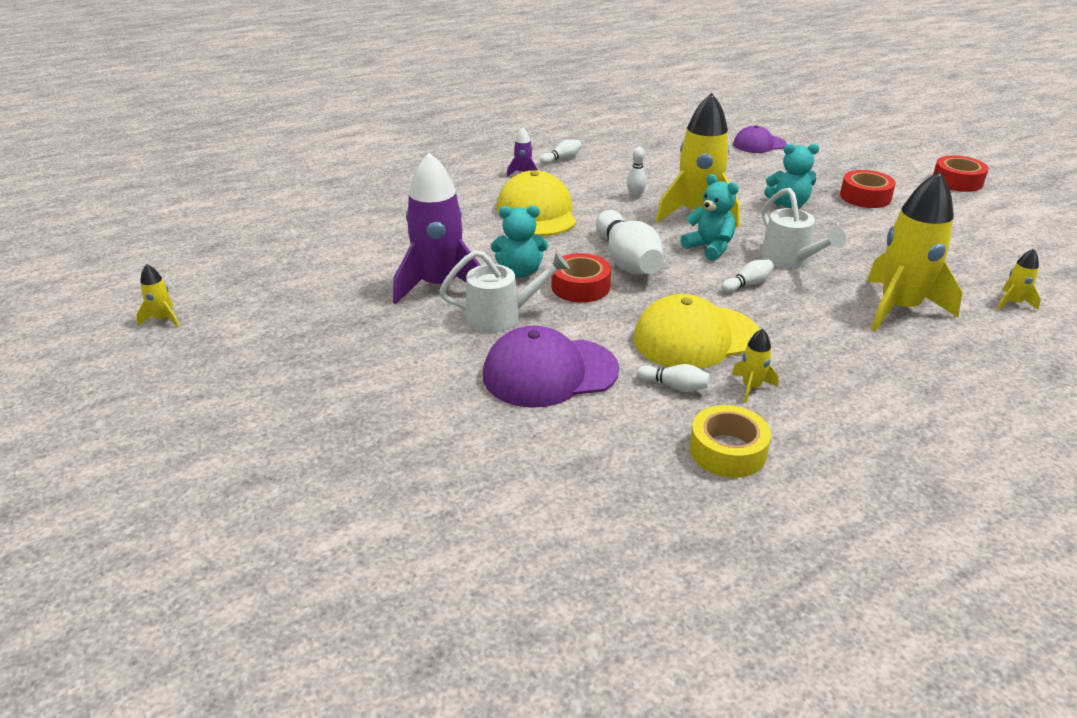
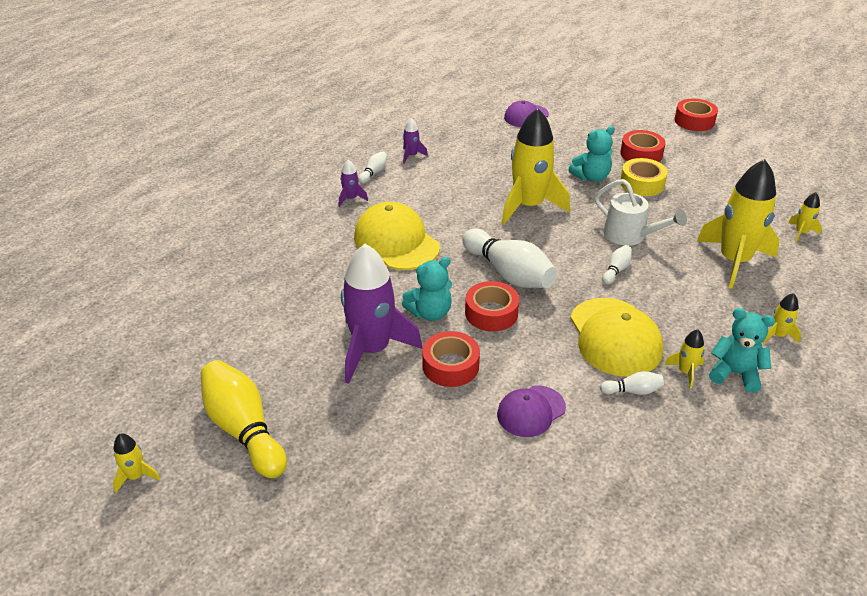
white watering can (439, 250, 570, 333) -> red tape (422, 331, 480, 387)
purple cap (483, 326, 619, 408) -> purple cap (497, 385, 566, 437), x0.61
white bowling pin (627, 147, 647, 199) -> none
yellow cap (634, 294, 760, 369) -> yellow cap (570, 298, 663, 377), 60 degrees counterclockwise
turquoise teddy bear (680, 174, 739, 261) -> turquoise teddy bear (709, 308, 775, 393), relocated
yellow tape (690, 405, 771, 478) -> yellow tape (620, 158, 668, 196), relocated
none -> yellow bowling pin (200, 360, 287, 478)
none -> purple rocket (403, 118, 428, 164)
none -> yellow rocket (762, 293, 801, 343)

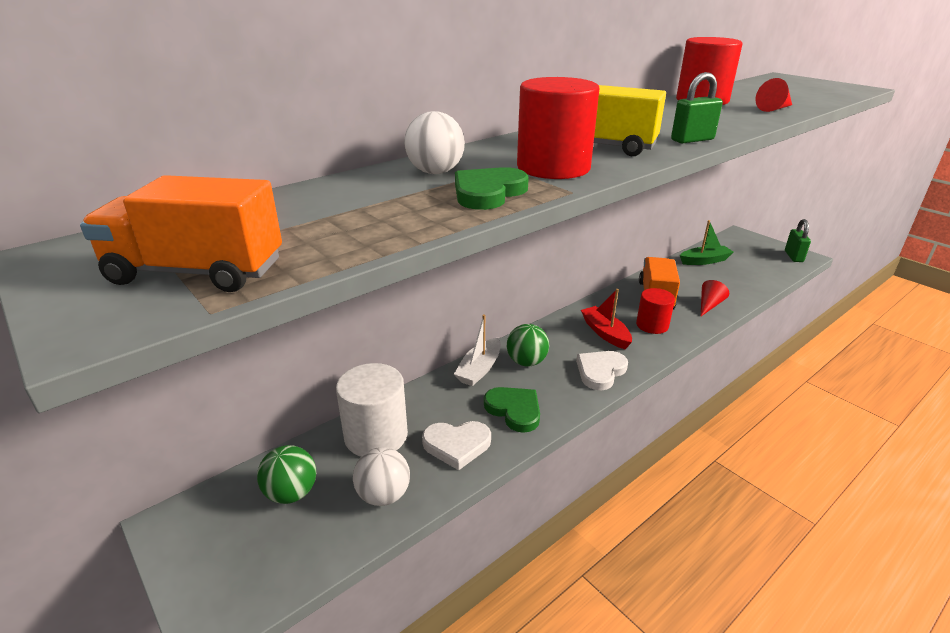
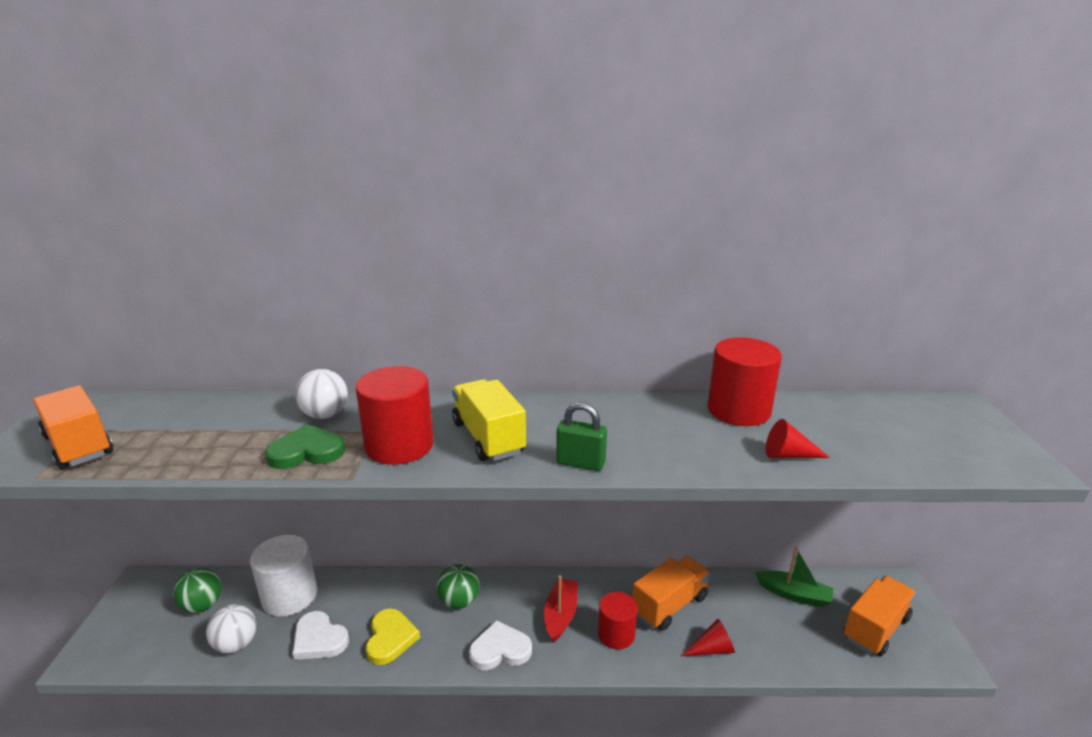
white boat (454, 314, 501, 386) -> none
green heart (484, 387, 540, 433) -> yellow heart (366, 608, 420, 665)
green padlock (785, 219, 811, 262) -> none
none -> orange truck (843, 576, 916, 656)

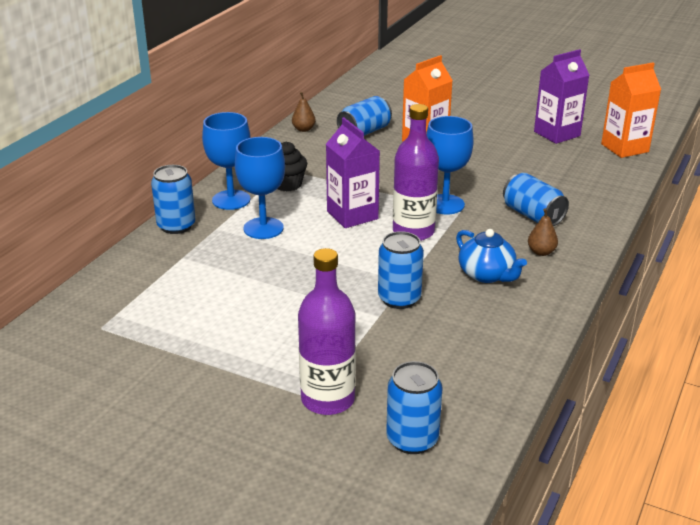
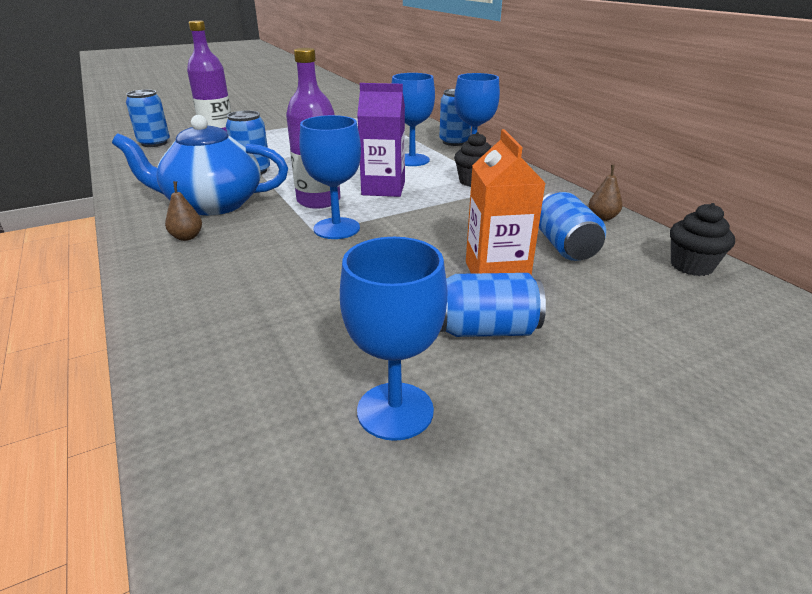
blue teapot (456, 229, 527, 283) -> blue teapot (112, 115, 288, 215), x1.71
blue can (503, 173, 569, 226) -> blue can (440, 273, 546, 337), relocated
purple carton (534, 49, 589, 144) -> blue goblet (340, 237, 447, 441)
orange carton (601, 62, 661, 158) -> none
none -> black cupcake (670, 203, 735, 276)

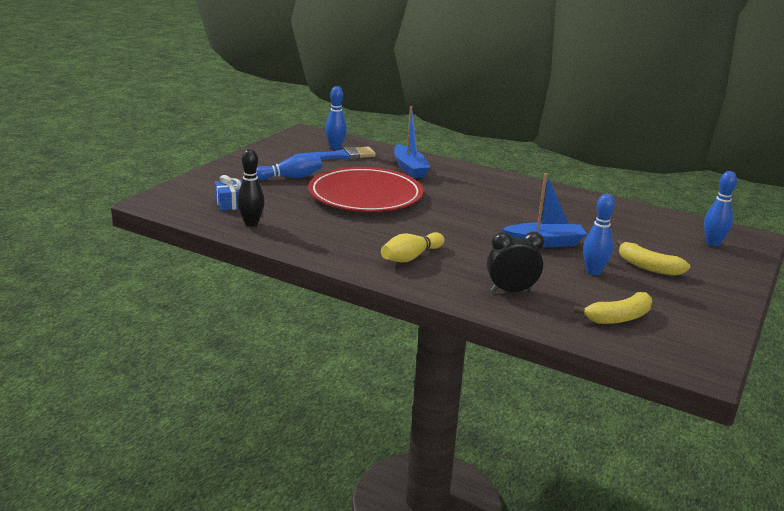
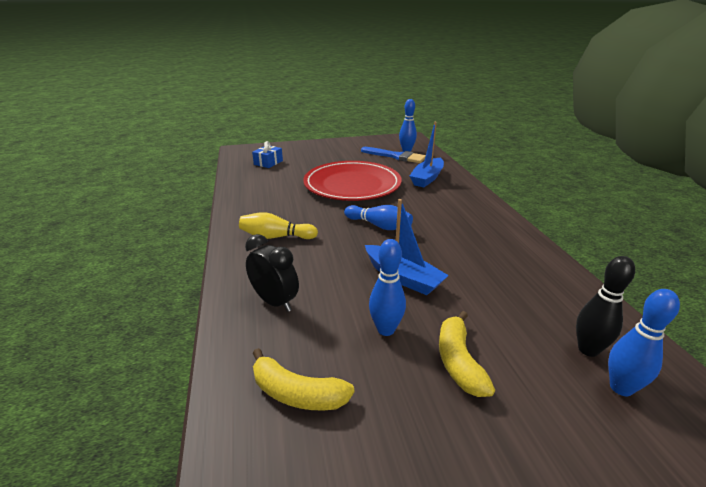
black bowling pin (237, 149, 265, 227) -> black bowling pin (576, 256, 635, 357), relocated
blue bowling pin (256, 154, 322, 180) -> blue bowling pin (344, 205, 413, 230), relocated

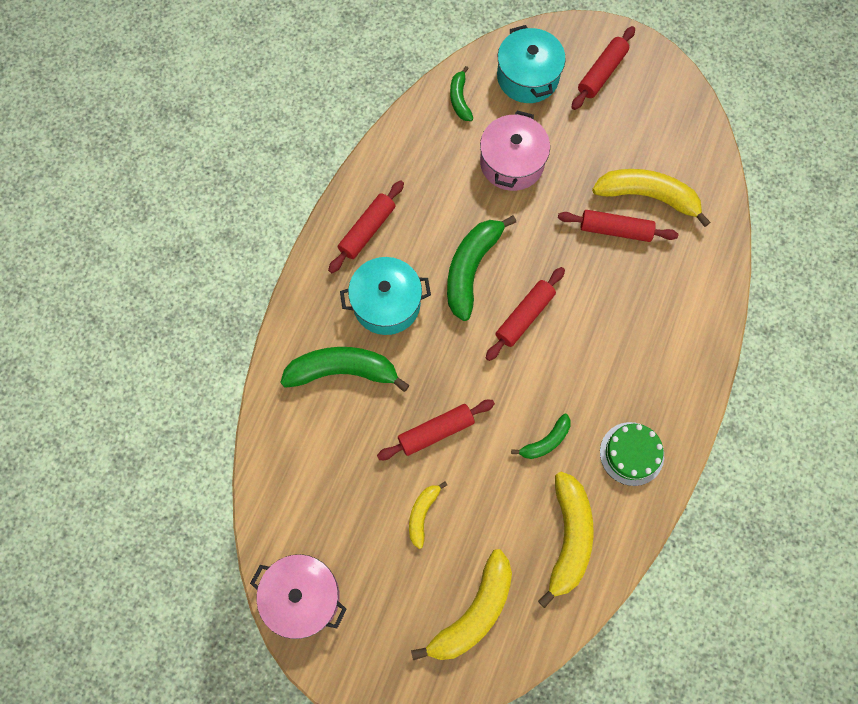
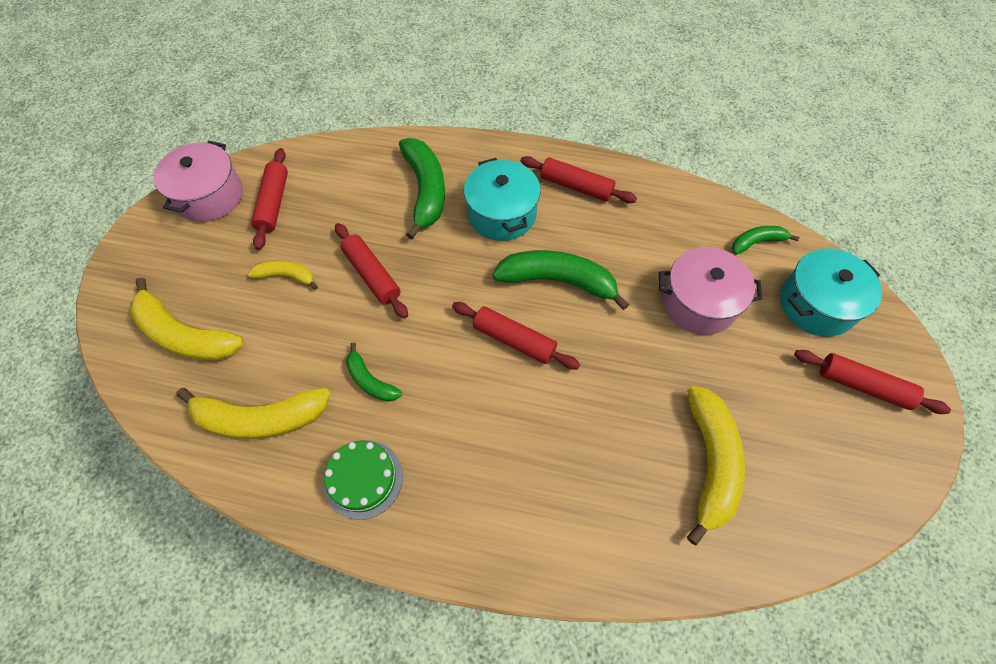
red rolling pin (558, 210, 678, 242) -> red rolling pin (251, 148, 288, 250), relocated

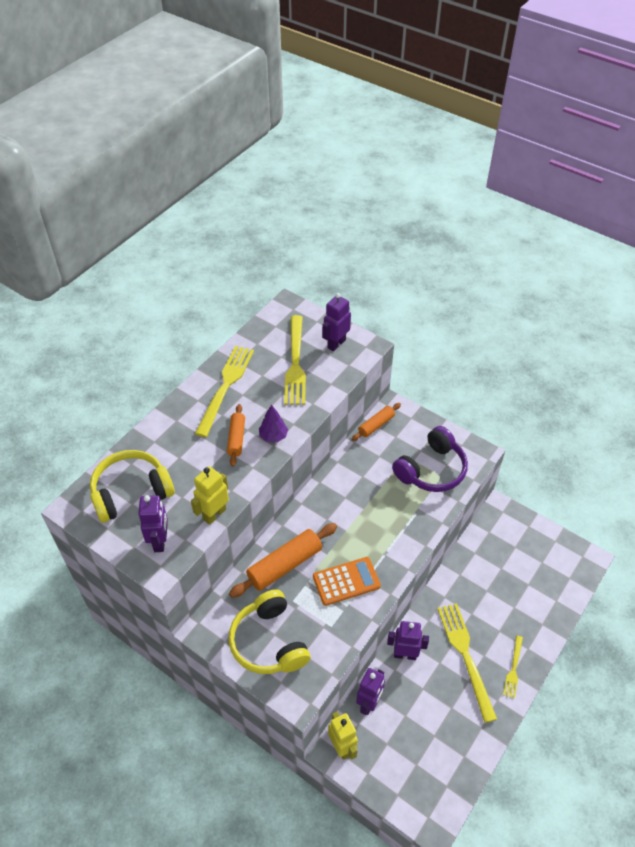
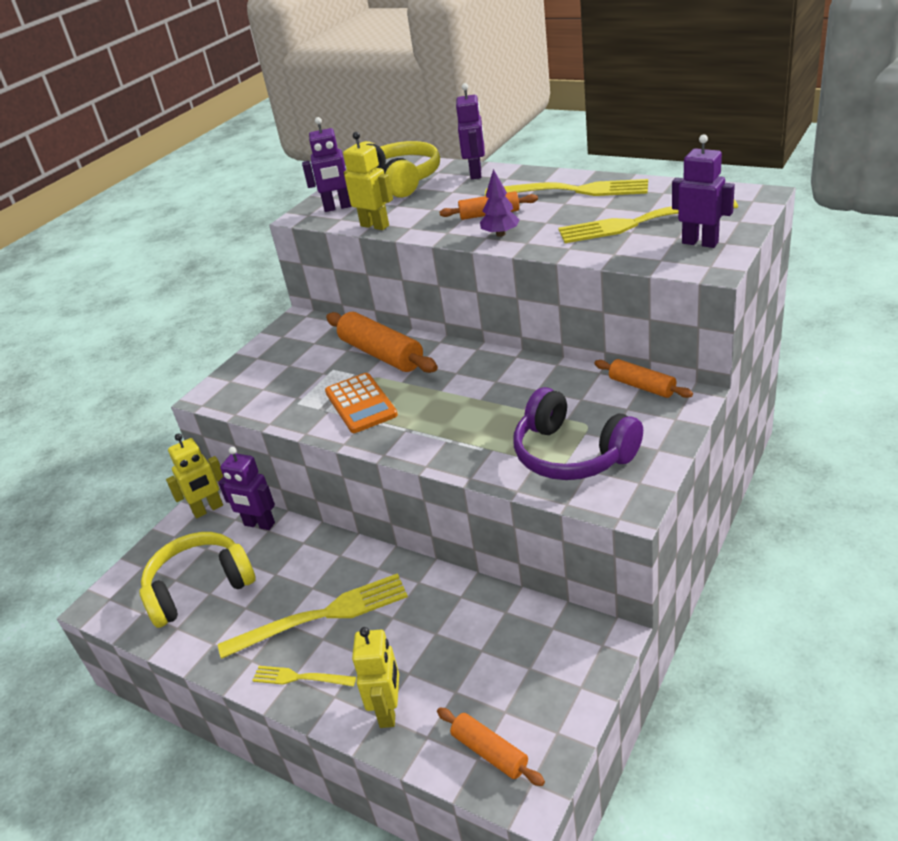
yellow headphones (229, 590, 311, 674) -> yellow headphones (139, 532, 255, 628), relocated
purple robot (387, 621, 429, 660) -> purple robot (456, 83, 485, 179), relocated
none -> yellow robot (352, 627, 399, 728)
none -> orange rolling pin (437, 708, 545, 786)

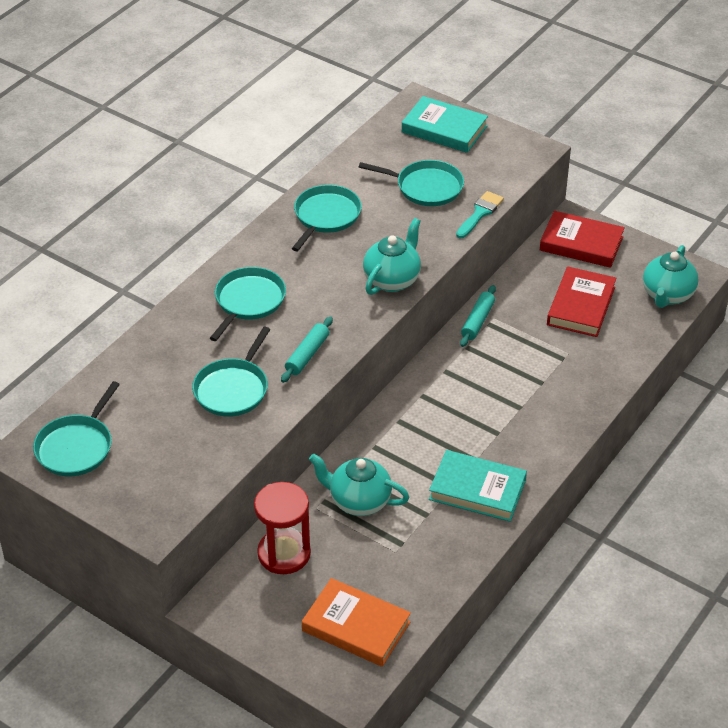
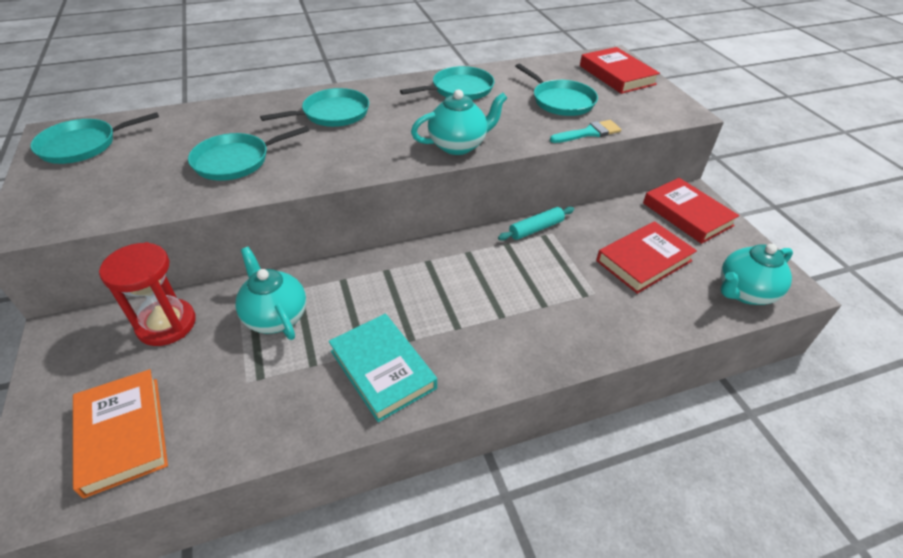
turquoise rolling pin (281, 316, 333, 383) -> none
turquoise book (402, 96, 488, 153) -> red book (580, 47, 660, 94)

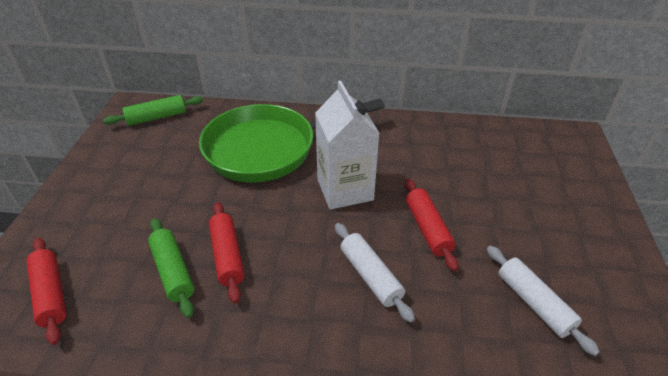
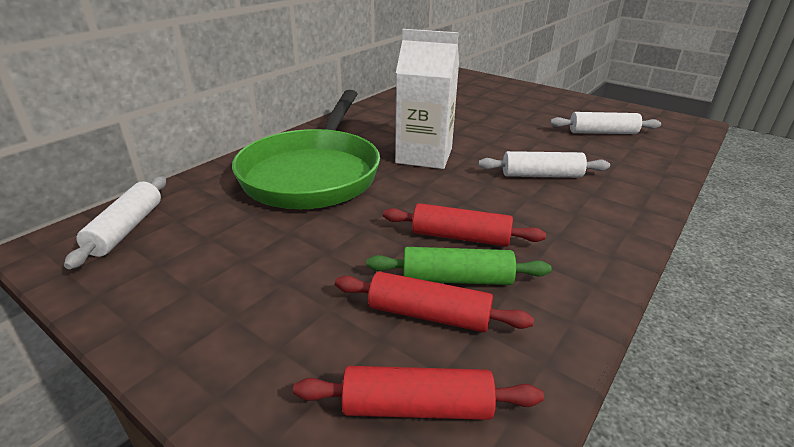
green rolling pin (103, 95, 203, 126) -> white rolling pin (64, 176, 166, 269)
red rolling pin (405, 179, 459, 272) -> red rolling pin (335, 272, 534, 332), relocated

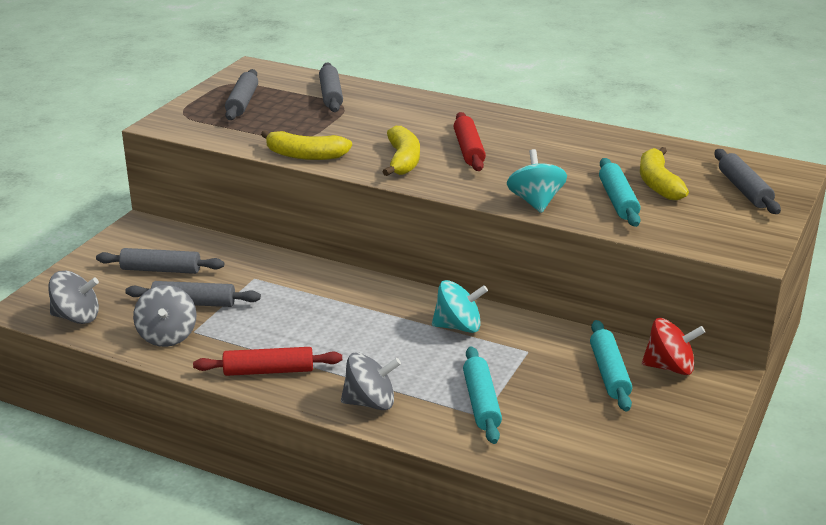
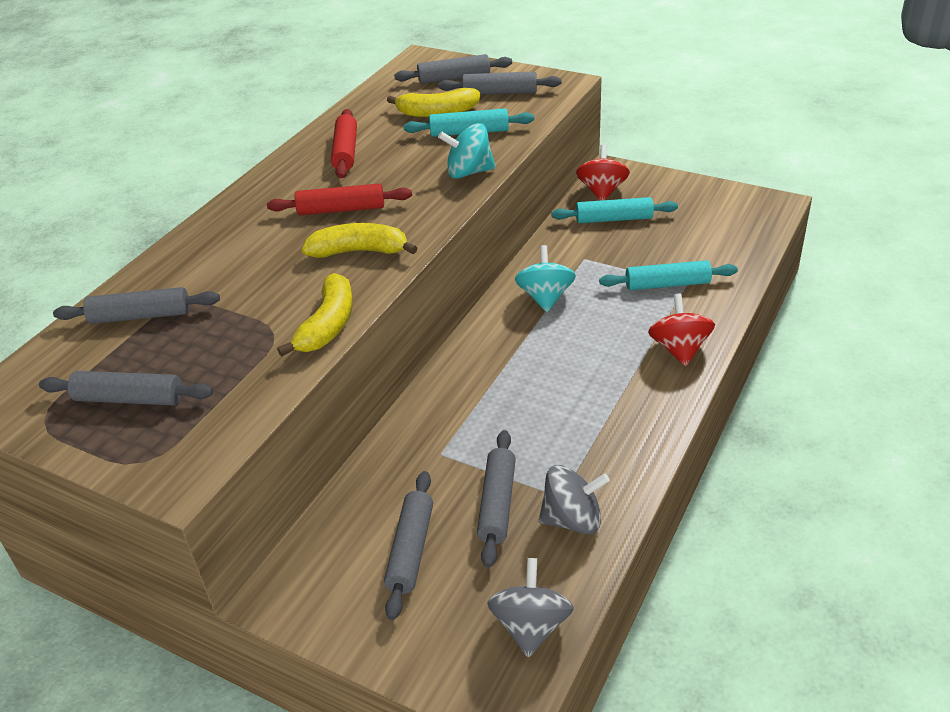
red rolling pin (193, 347, 342, 376) -> red rolling pin (331, 109, 357, 178), relocated
grey spinning top (341, 352, 401, 410) -> red spinning top (648, 294, 715, 366)
none -> grey rolling pin (438, 71, 561, 95)

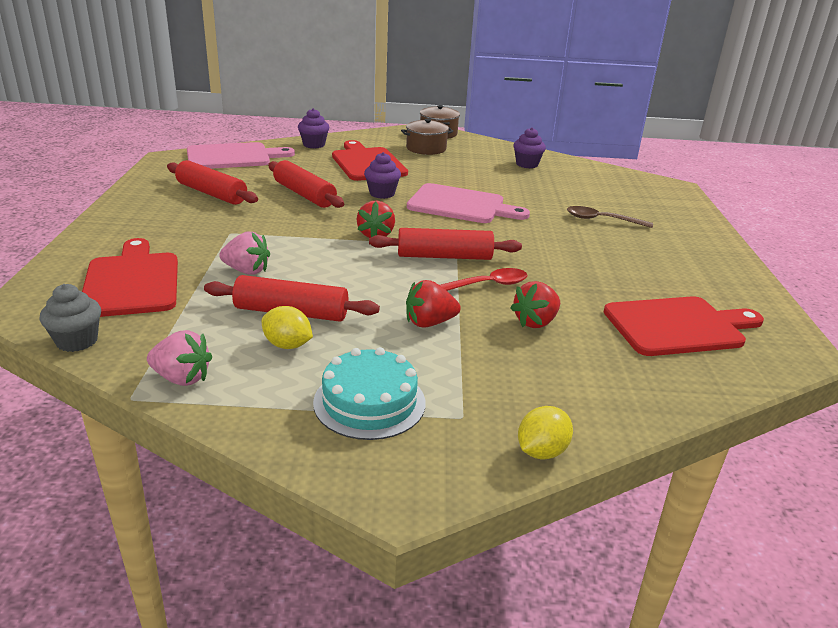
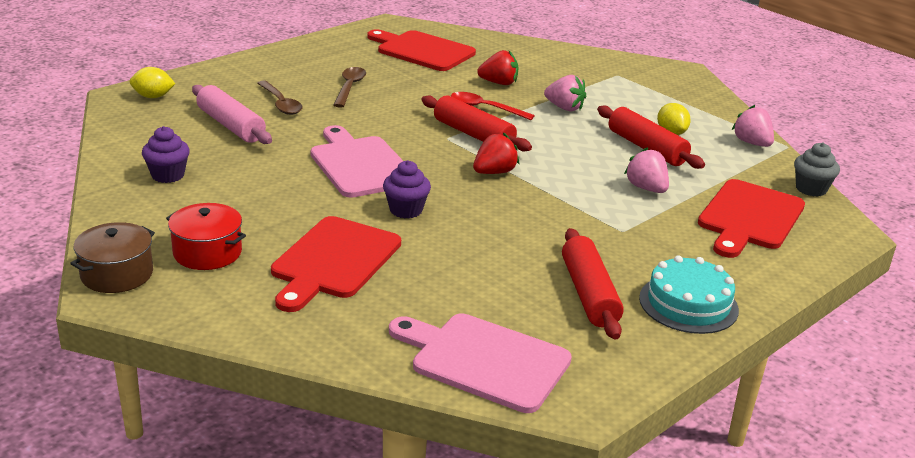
red rolling pin (268, 160, 344, 208) -> none
purple cupcake (298, 108, 330, 149) -> none
turquoise cake (313, 347, 426, 440) -> turquoise cake (639, 255, 739, 334), relocated
brown pot (401, 119, 453, 155) -> red pot (166, 203, 246, 270)
red strawberry (406, 280, 461, 328) -> pink strawberry (544, 75, 586, 111)
yellow lemon (518, 406, 573, 460) -> yellow lemon (130, 67, 175, 98), relocated
none -> pink rolling pin (192, 85, 272, 144)
none -> brown spoon (334, 67, 366, 108)

